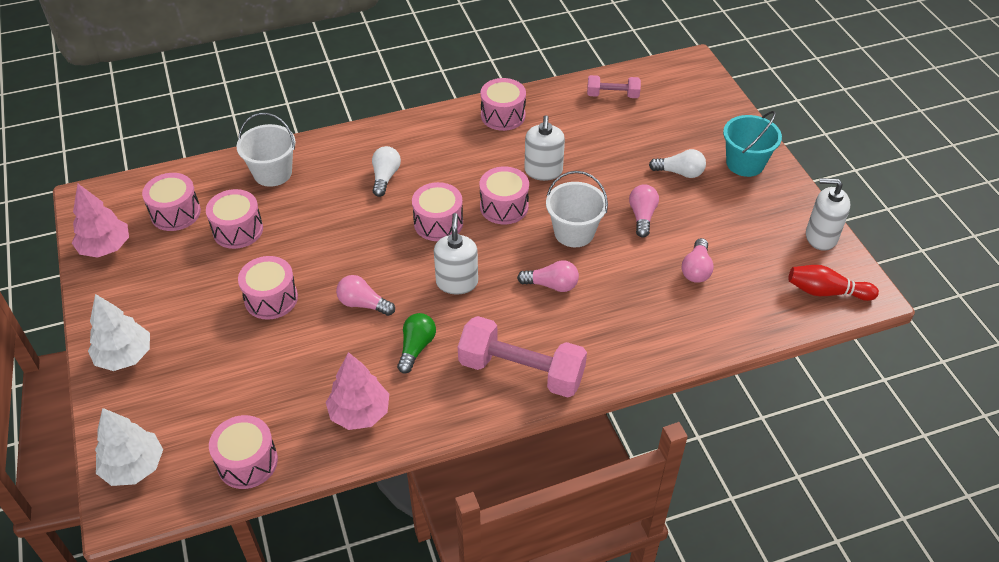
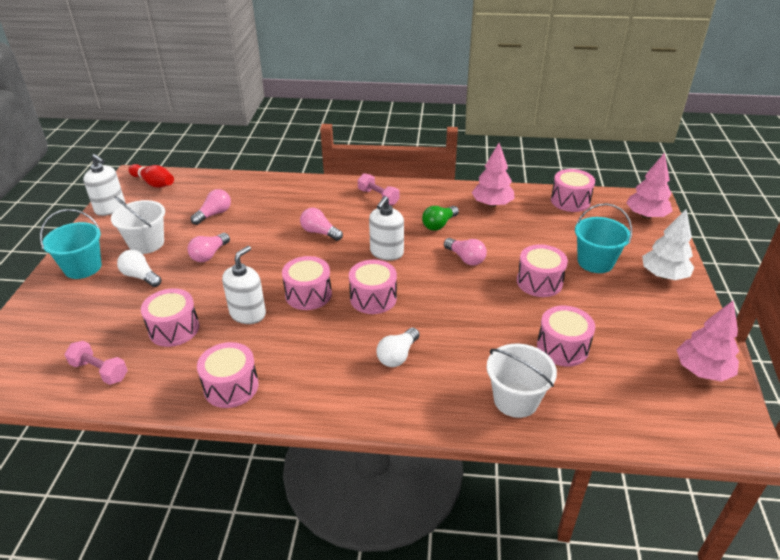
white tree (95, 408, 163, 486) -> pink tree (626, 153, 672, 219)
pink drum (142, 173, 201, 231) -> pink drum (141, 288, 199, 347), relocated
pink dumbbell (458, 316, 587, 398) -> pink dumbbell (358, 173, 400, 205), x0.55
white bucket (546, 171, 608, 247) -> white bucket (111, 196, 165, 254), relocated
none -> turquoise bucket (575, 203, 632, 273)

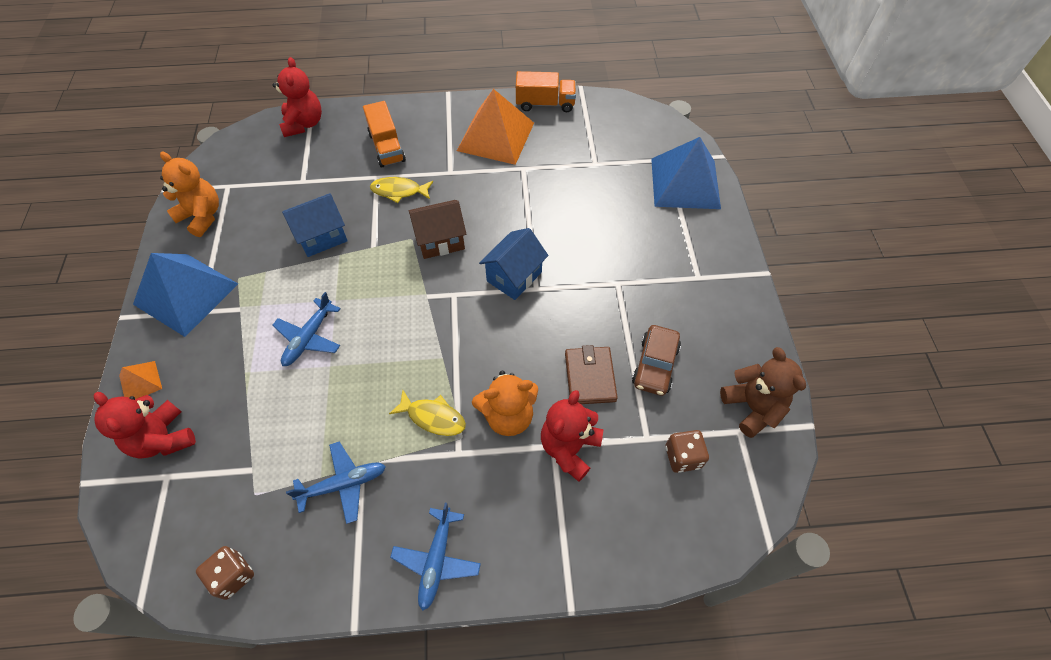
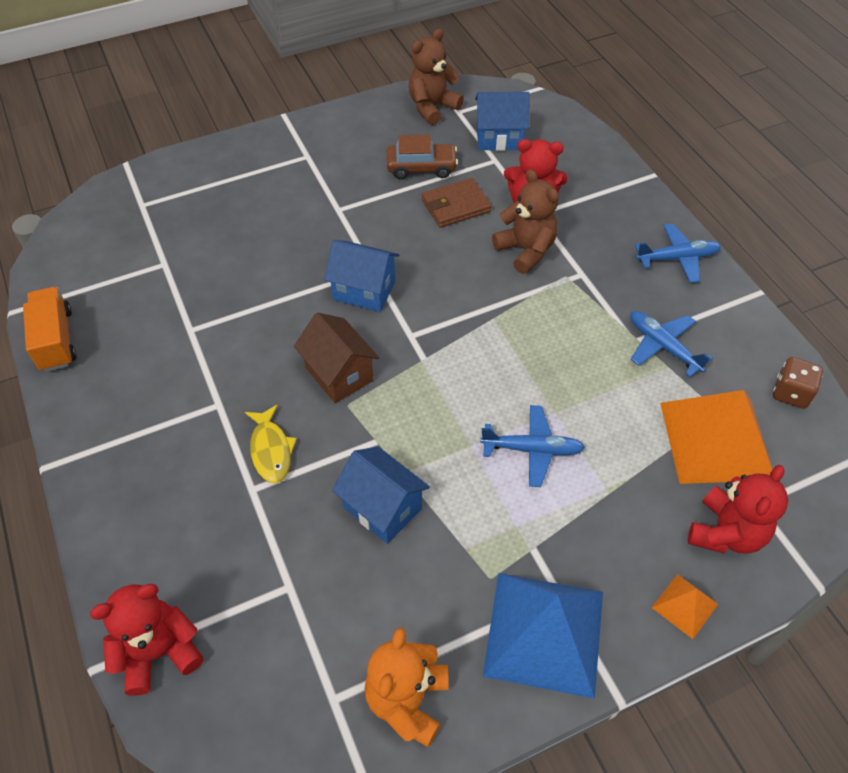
orange truck (363, 101, 406, 168) -> none
yellow fish (389, 390, 466, 436) -> none
orange pyramid (457, 89, 534, 165) -> orange pyramid (660, 390, 773, 484), relocated
orange teddy bear (472, 371, 538, 436) -> brown teddy bear (492, 169, 558, 274)
blue pyramid (651, 137, 721, 209) -> none
brown dice (666, 430, 709, 473) -> blue house (475, 92, 530, 151)

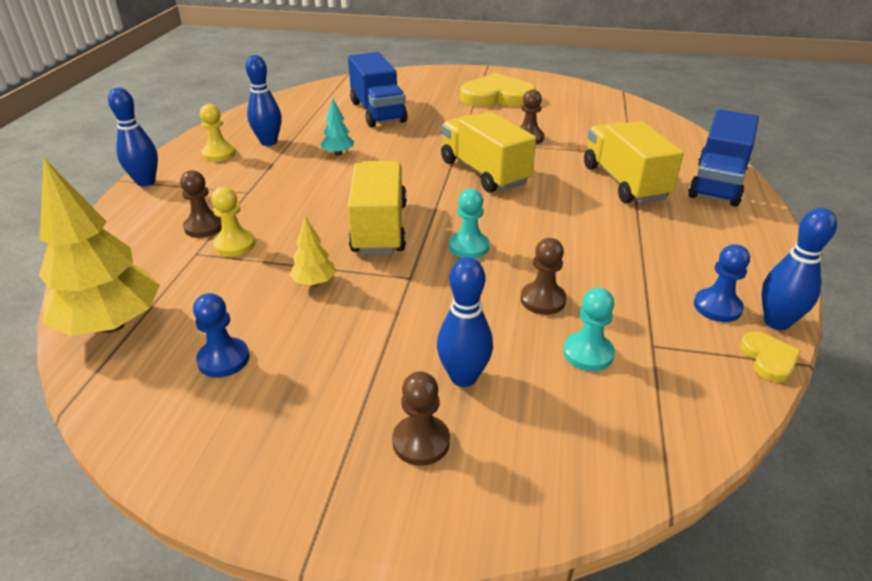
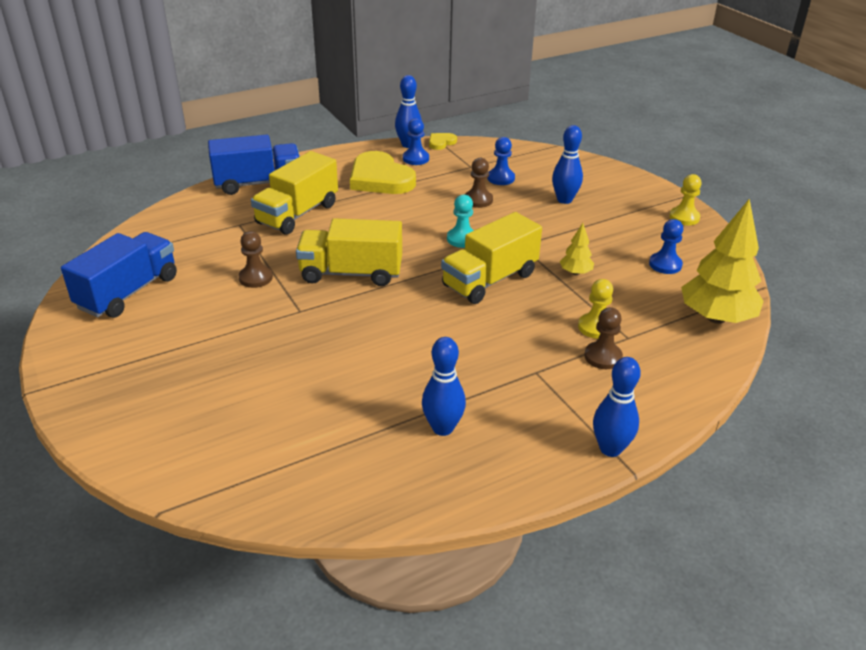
yellow pawn (200, 104, 236, 162) -> yellow pawn (669, 174, 702, 225), relocated
turquoise tree (321, 98, 354, 156) -> none
blue truck (348, 52, 407, 127) -> blue truck (61, 232, 177, 318), relocated
brown pawn (392, 371, 450, 466) -> none
yellow truck (441, 112, 536, 193) -> yellow truck (296, 218, 402, 286), 75 degrees clockwise
yellow heart (460, 73, 536, 107) -> yellow heart (350, 151, 416, 194), relocated
turquoise pawn (563, 288, 615, 371) -> blue pawn (487, 137, 515, 185)

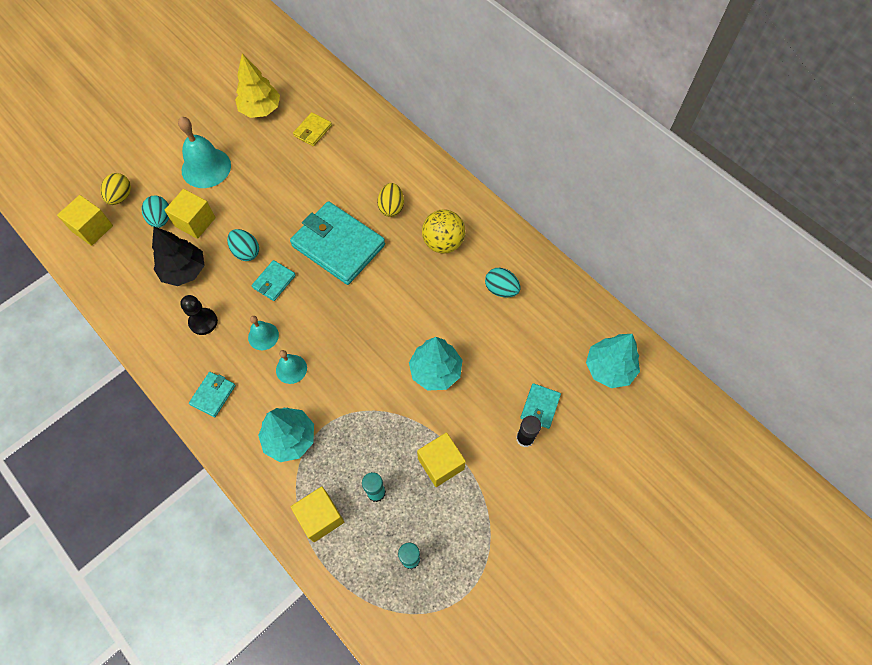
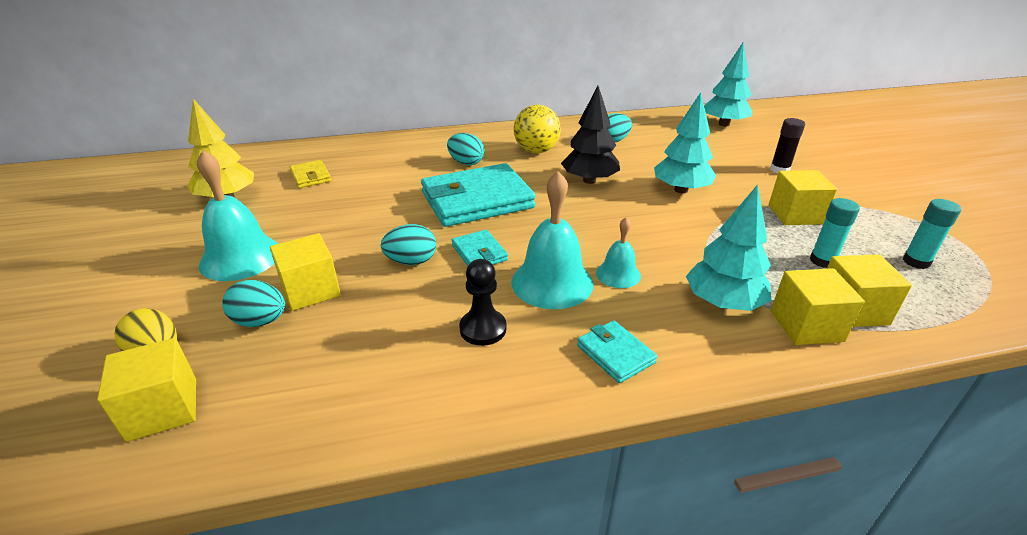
black tree (152, 227, 205, 286) -> black tree (561, 86, 620, 184), relocated
turquoise bell (248, 316, 279, 350) -> turquoise bell (511, 171, 593, 309), x1.81
yellow egg (377, 183, 404, 217) -> turquoise egg (447, 133, 485, 165)
turquoise wallet (521, 383, 561, 429) -> none
none -> yellow cube (771, 268, 865, 345)

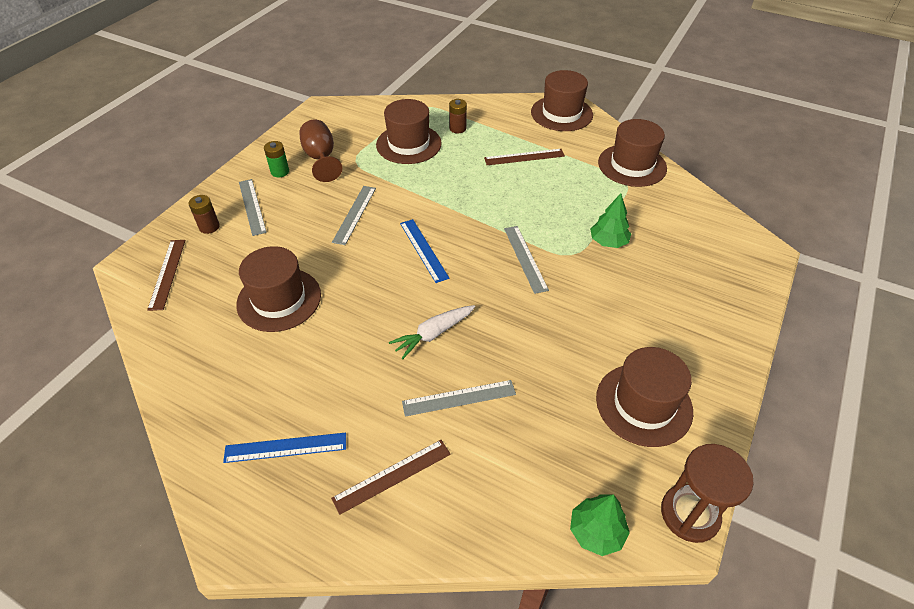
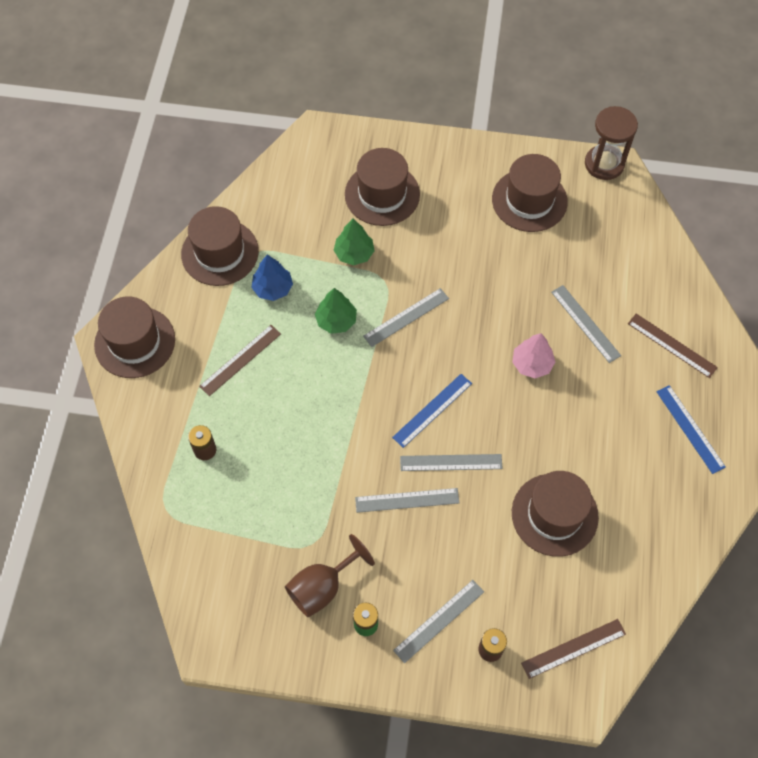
brown hat (376, 99, 442, 164) -> brown hat (345, 148, 420, 226), relocated
white carrot (389, 305, 475, 359) -> pink tree (512, 333, 555, 378)
brown ruler (484, 149, 565, 165) -> brown ruler (199, 325, 281, 396), 75 degrees clockwise
green tree (570, 494, 630, 556) -> green tree (315, 288, 357, 334), relocated
none -> blue tree (251, 254, 293, 301)
none -> grey ruler (400, 454, 503, 471)

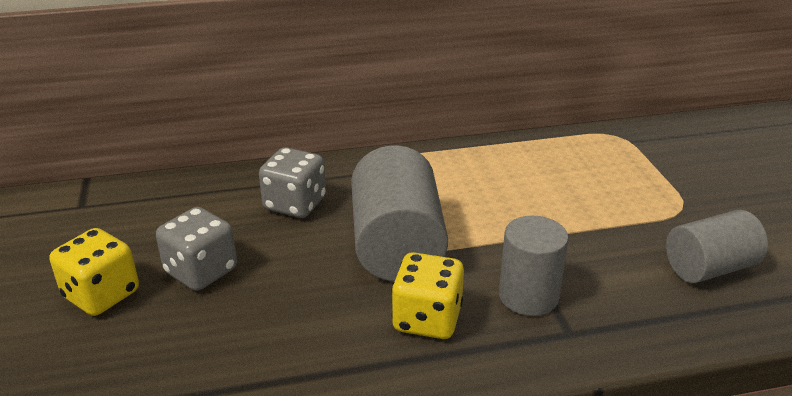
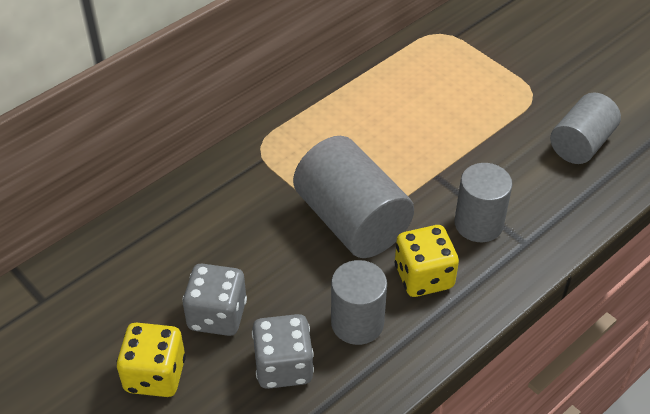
grey dice (259, 147, 326, 218) -> grey dice (252, 314, 314, 389), relocated
none -> grey cylinder (331, 260, 387, 345)

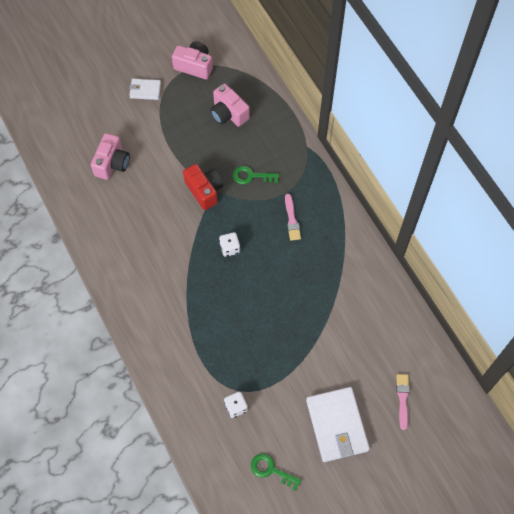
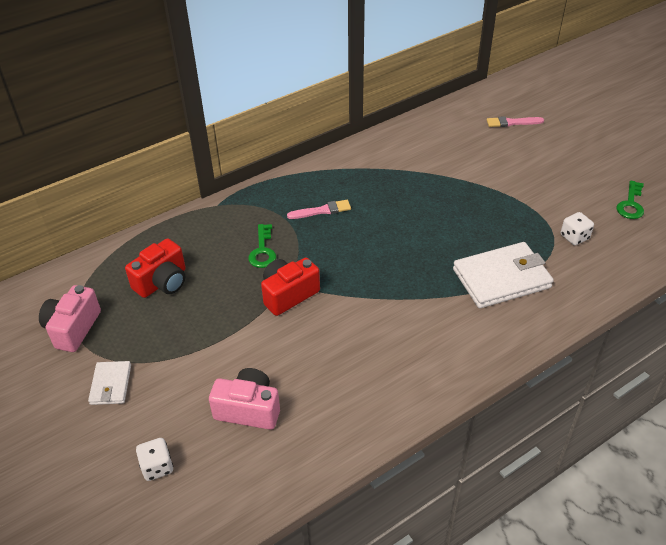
pink camera (210, 83, 250, 127) -> red camera (125, 238, 186, 298)
white dice (219, 232, 240, 257) -> white dice (136, 438, 173, 481), relocated
white wallet (306, 387, 370, 462) -> white wallet (453, 242, 554, 308), relocated

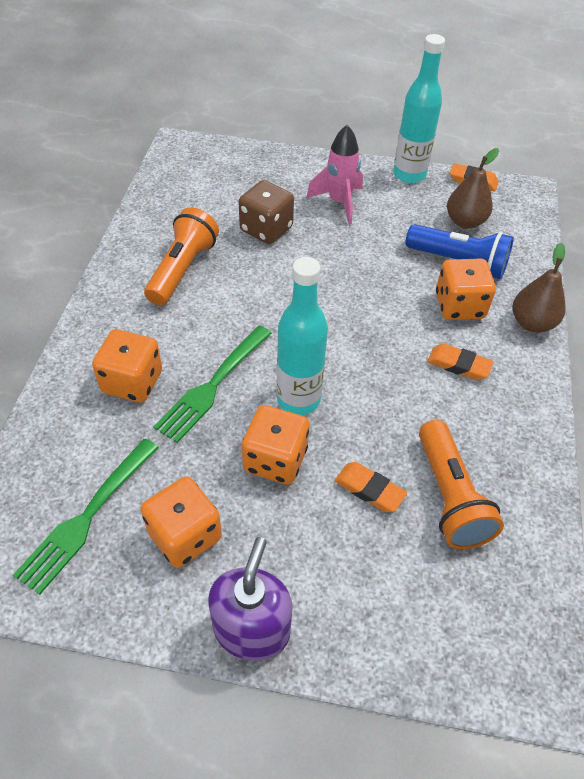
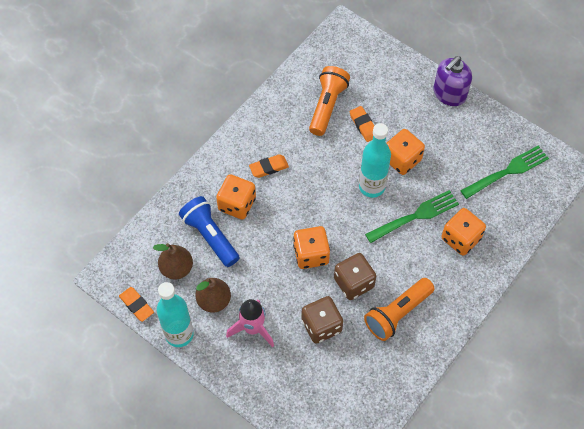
orange dice (141, 476, 222, 568) -> orange dice (293, 226, 330, 269), relocated
orange eraser (427, 343, 494, 380) -> orange eraser (249, 155, 289, 178), 75 degrees counterclockwise
brown pear (513, 243, 566, 333) -> brown pear (195, 278, 231, 312), relocated
none -> brown dice (334, 253, 376, 300)

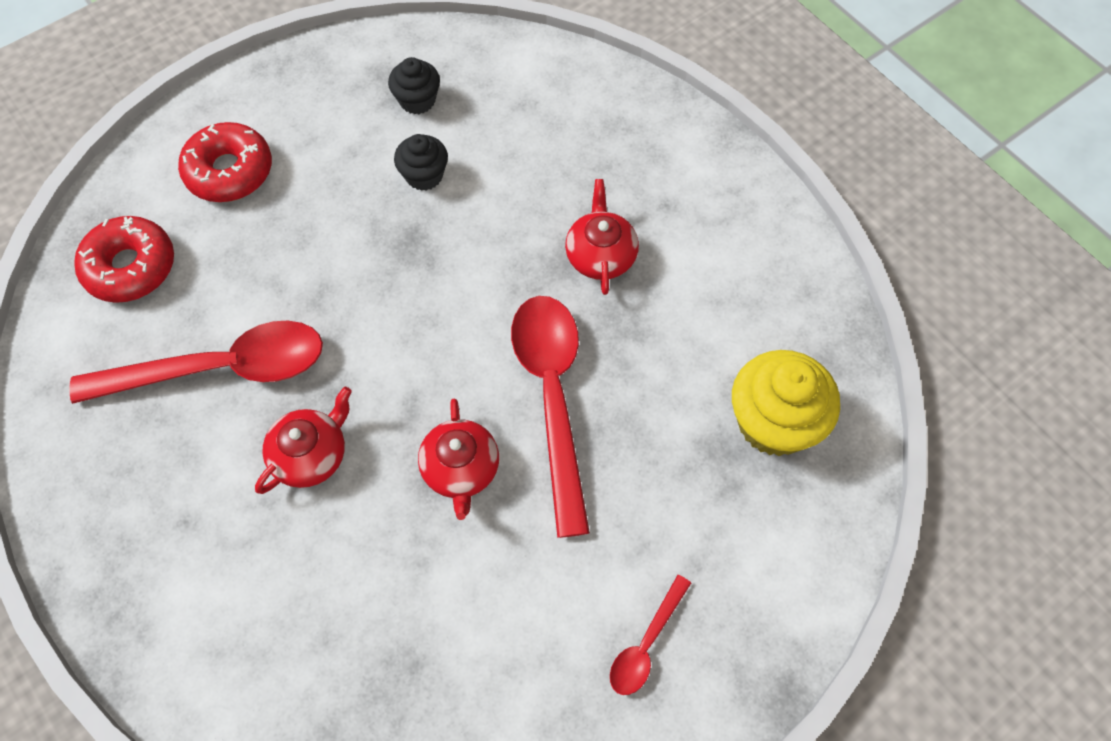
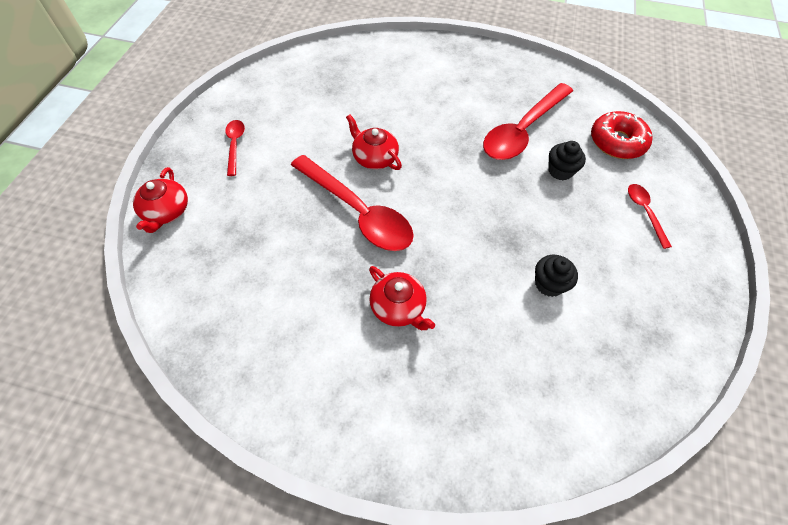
red donut (178, 122, 272, 202) -> red spoon (628, 184, 672, 249)
red teapot (255, 387, 352, 494) -> red teapot (133, 167, 188, 233), relocated
black cupcake (388, 57, 440, 114) -> black cupcake (548, 141, 586, 180), relocated
yellow cupcake (732, 350, 840, 456) -> none

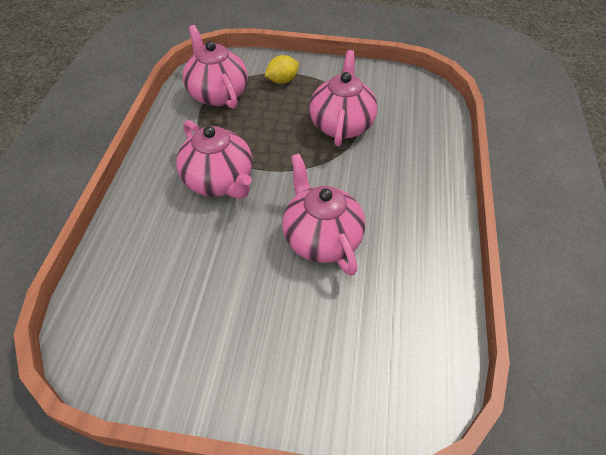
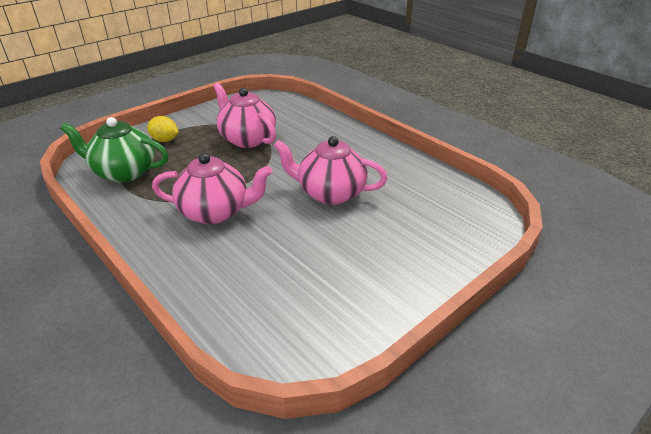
pink teapot (183, 25, 248, 109) -> green teapot (60, 117, 169, 183)
yellow lemon (265, 55, 299, 84) -> yellow lemon (147, 116, 179, 142), 75 degrees counterclockwise

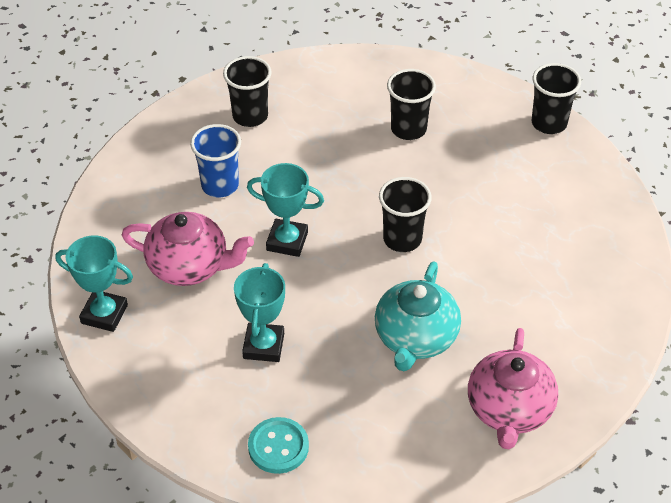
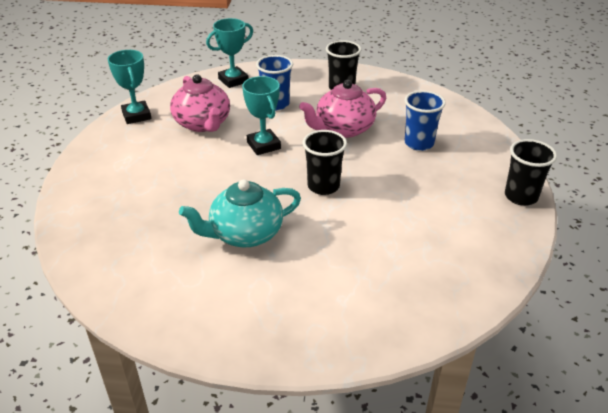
turquoise trophy (234, 263, 285, 362) -> turquoise trophy (206, 18, 253, 88), relocated
turquoise button (248, 417, 309, 474) -> none
black cup (387, 69, 436, 140) -> blue cup (404, 90, 446, 151)
pink teapot (468, 328, 558, 449) -> pink teapot (299, 80, 386, 138), relocated

